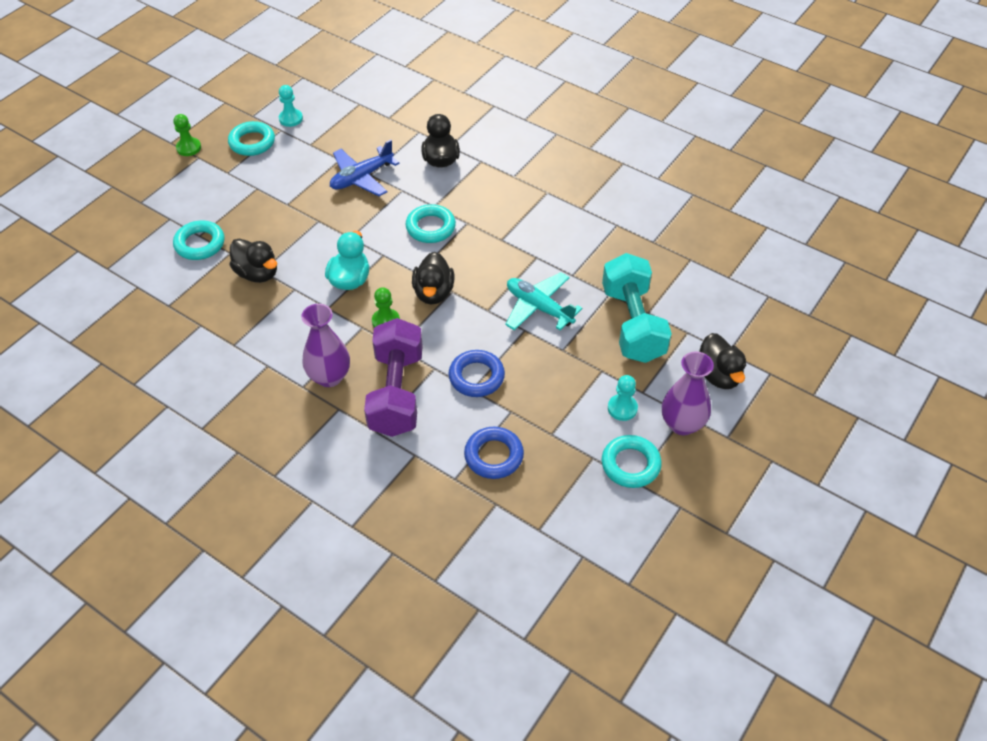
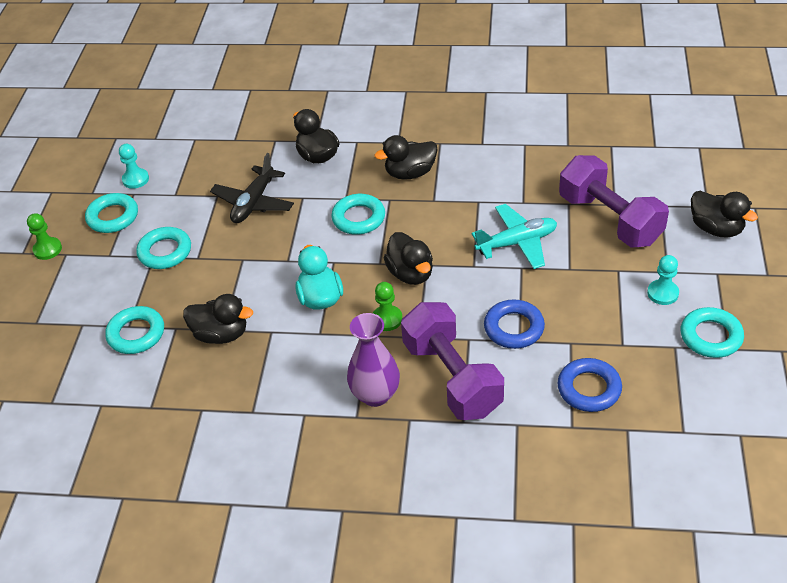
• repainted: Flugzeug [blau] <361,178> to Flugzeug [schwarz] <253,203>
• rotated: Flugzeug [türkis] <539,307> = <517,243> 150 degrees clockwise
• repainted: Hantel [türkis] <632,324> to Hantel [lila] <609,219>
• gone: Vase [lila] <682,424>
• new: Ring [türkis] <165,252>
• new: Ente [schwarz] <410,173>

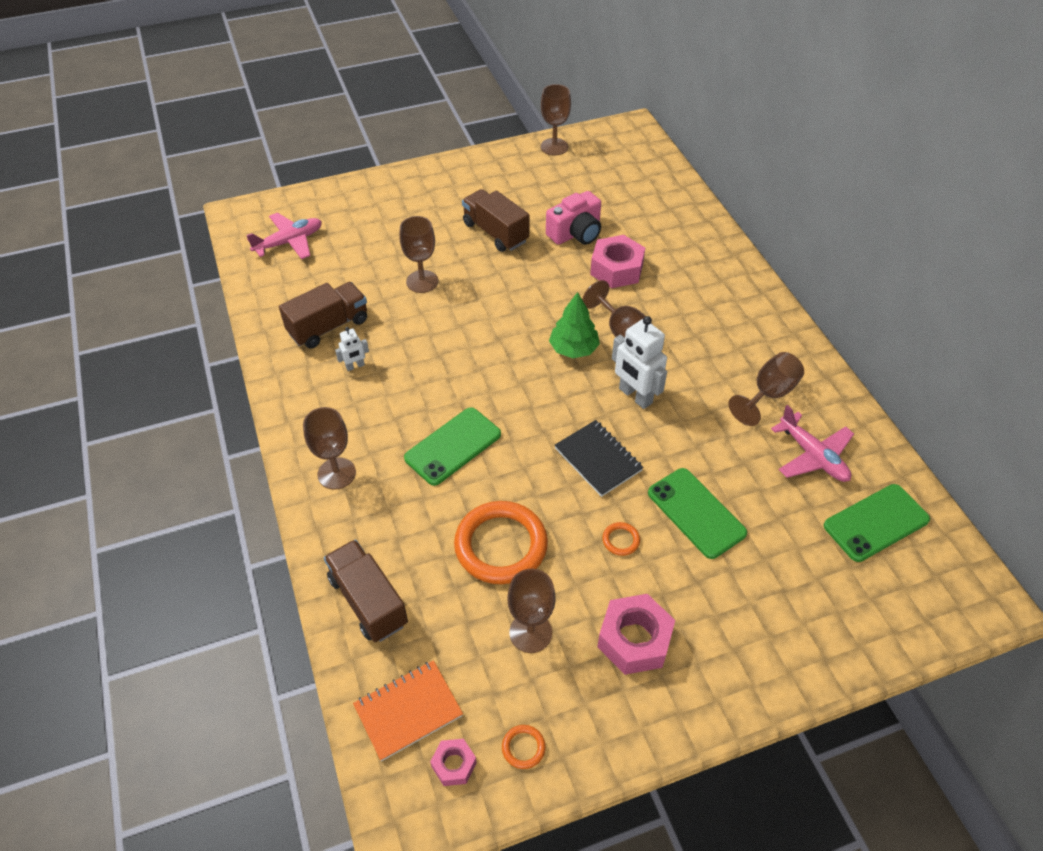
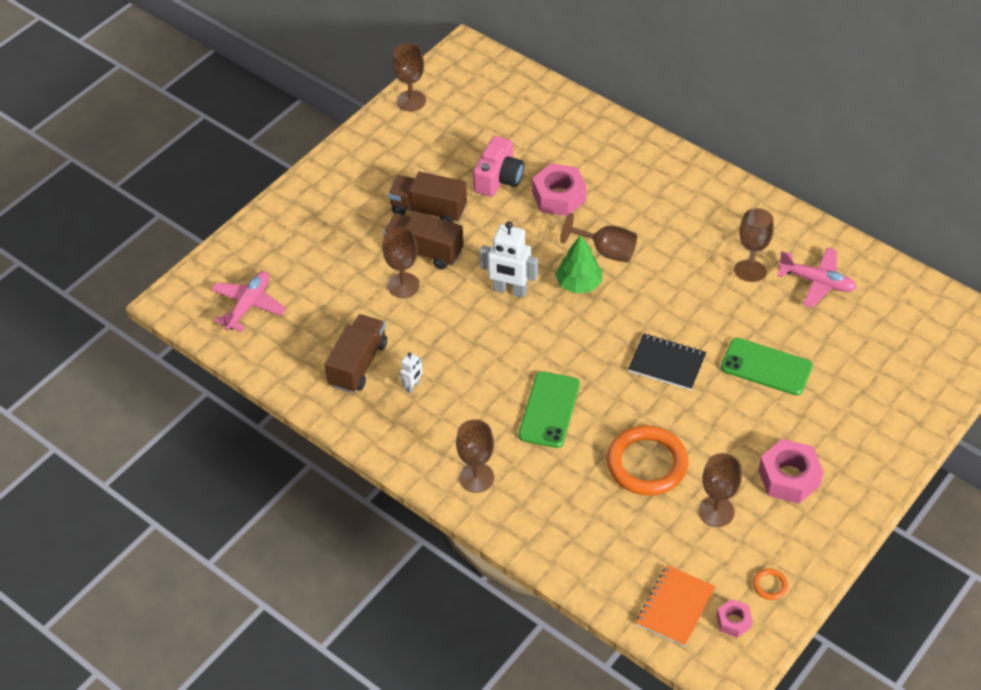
• shifted: Lastwagen [braun] <368,601> to <424,251>
• gone: Ring [orange] <621,540>
• shifted: Roboter [weiß] <635,396> to <510,290>
• gone: Handy [grün] <876,523>

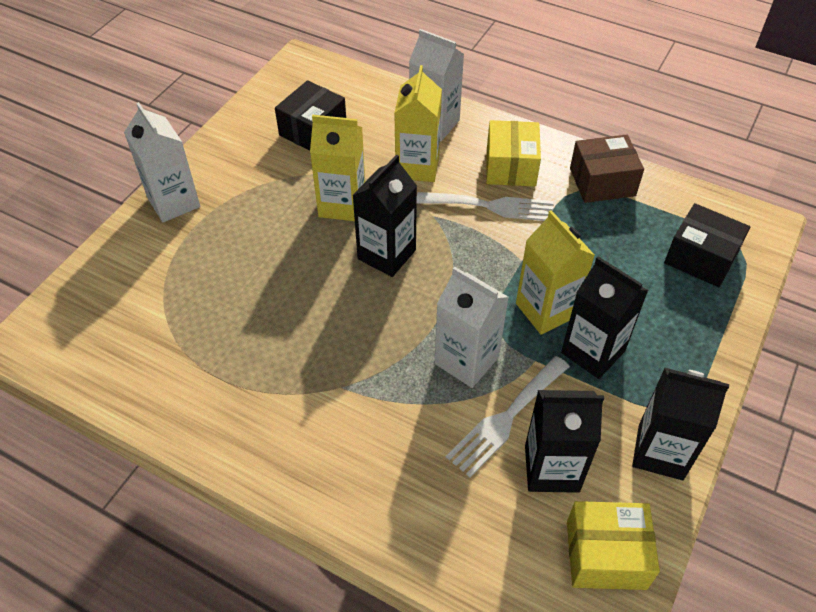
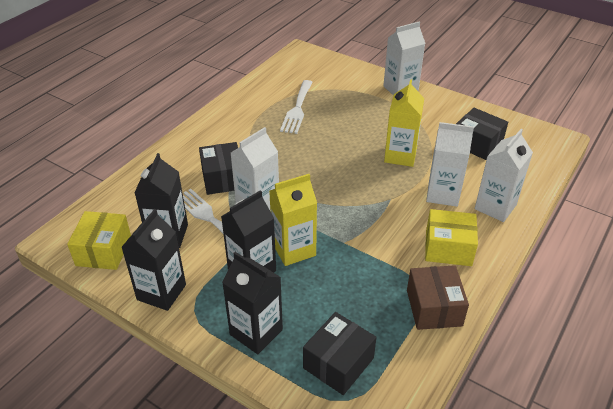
• shifted: Getränkekarton [schwarz] <386,254> to <256,332>
• repainted: Getränkekarton [gelb] <417,167> to Getränkekarton [weiß] <443,194>
• shifted: Gabel [weiß] <492,206> to <297,109>
• new: Schachtel [schwarz] <223,178>

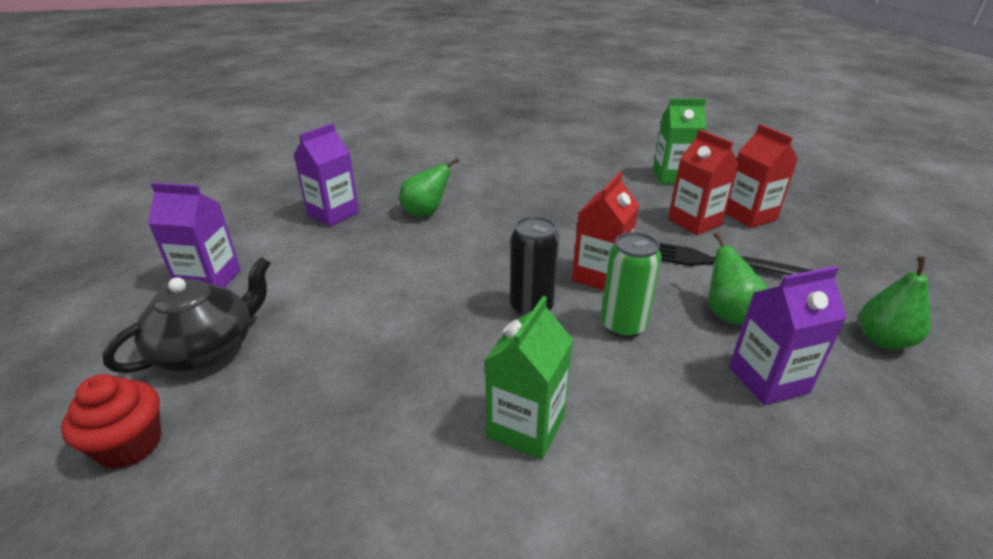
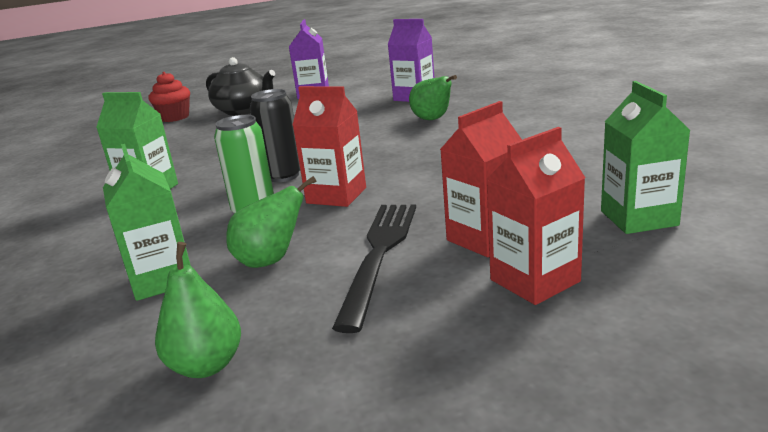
• repainted: Getränkekarton [lila] <768,380> to Getränkekarton [grün] <162,279>

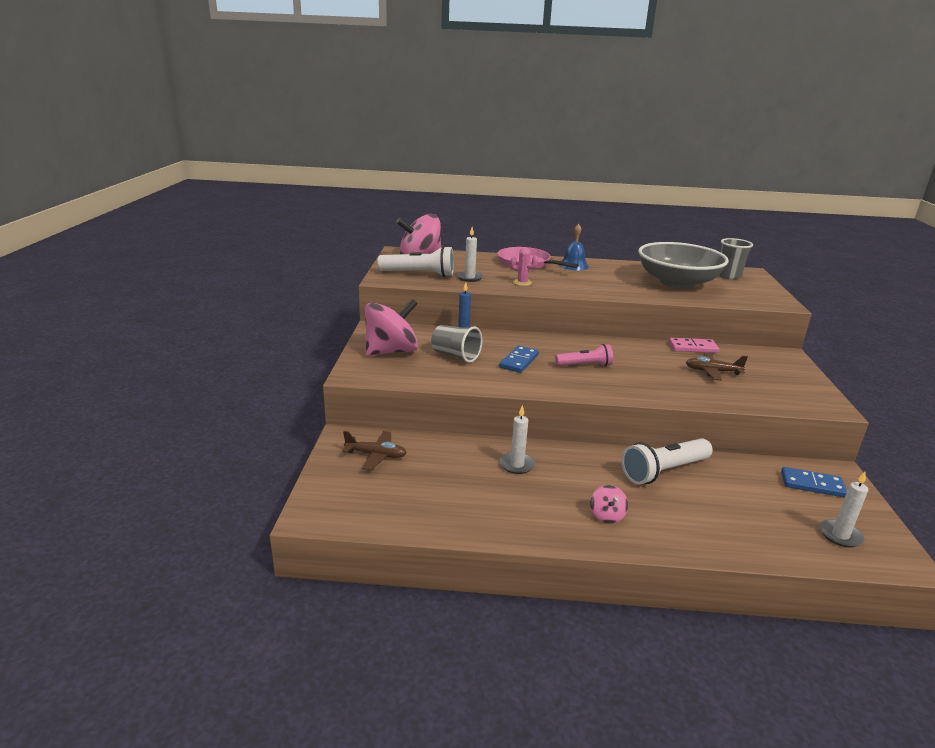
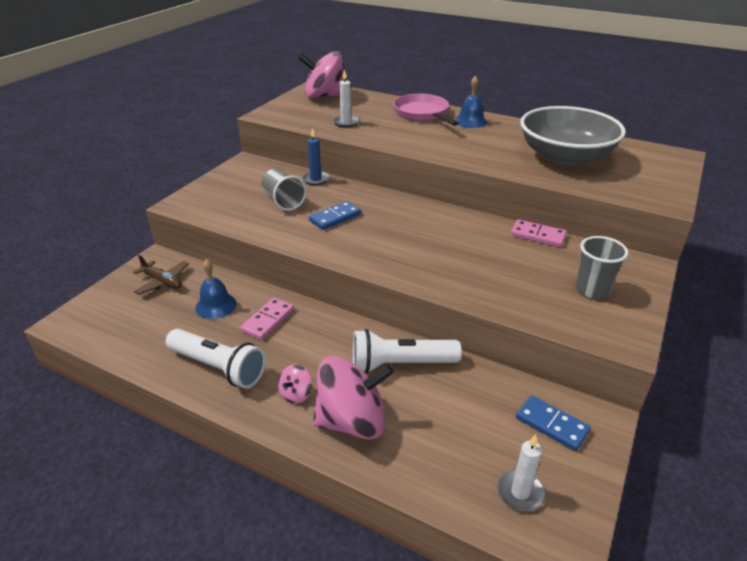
• shifted: Kreisel [rosa] <391,351> to <352,421>
• shifted: Taschenlampe [weiß] <419,274> to <218,368>
• swapped: Kerze [weiß] <517,465> to Dominostein [rosa] <268,320>
• gone: Kaktus [rosa] <522,283>
• gone: Taschenlampe [rosa] <585,365>
• gone: Flugzeug [braun] <712,372>
• shifted: Becher [grau] <729,276> to <592,290>
• new: Glocke [blau] <216,305>

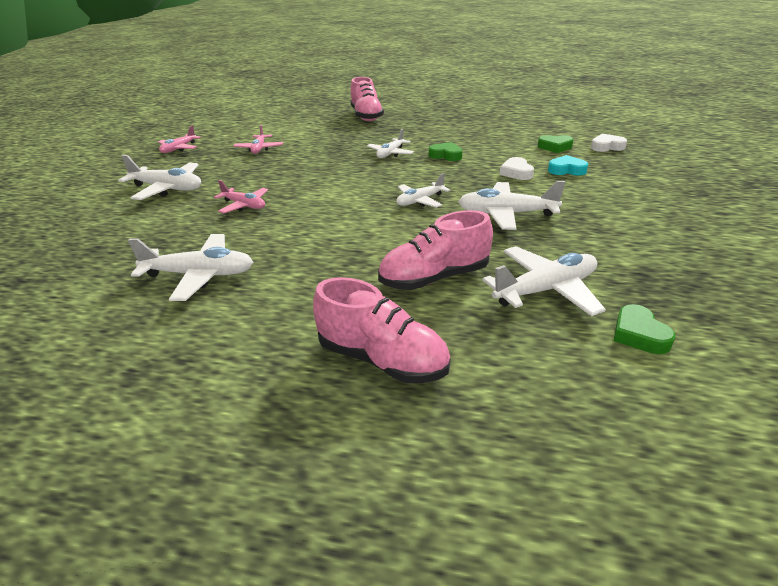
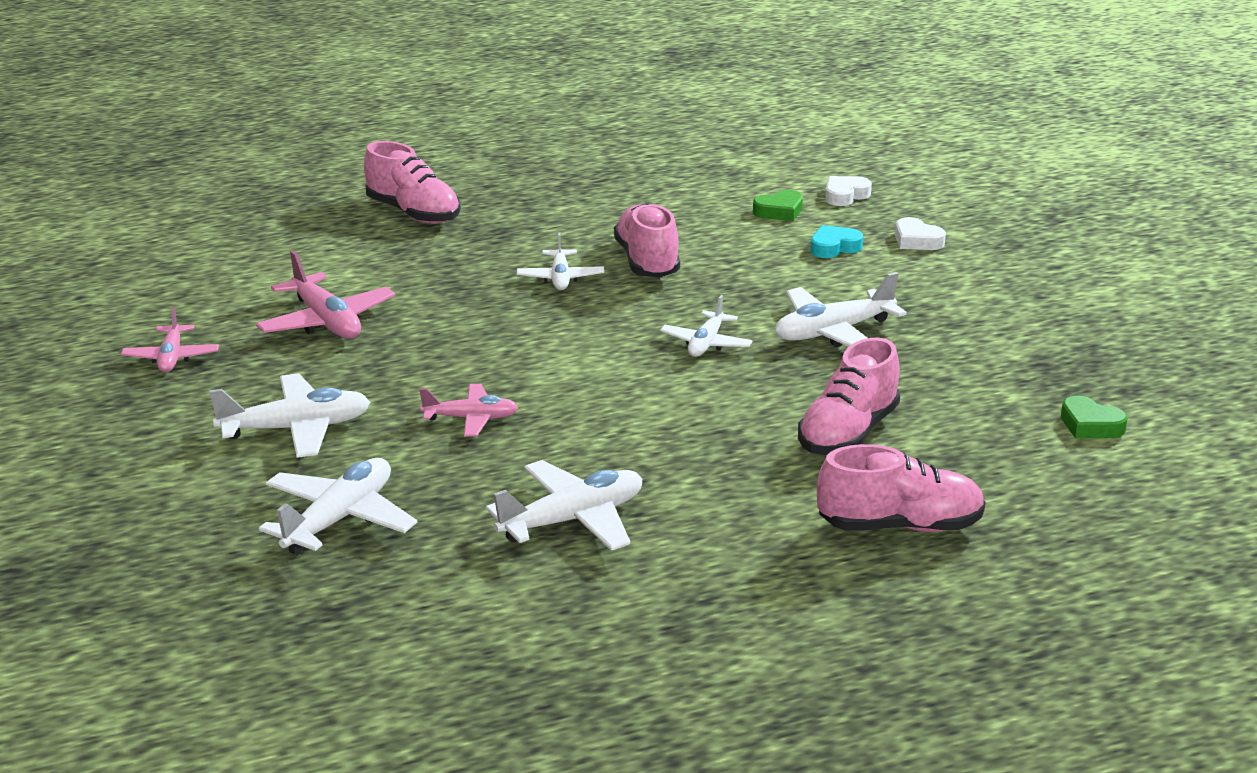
• scaled: Flugzeug [rosa] <259,149> = <326,321> x1.58
• swapped: Herz [grün] <446,155> to Schuh [rosa] <647,262>
• shifted: Flugzeug [weiß] <545,290> to <339,519>
• shifted: Herz [weiß] <516,173> to <916,240>

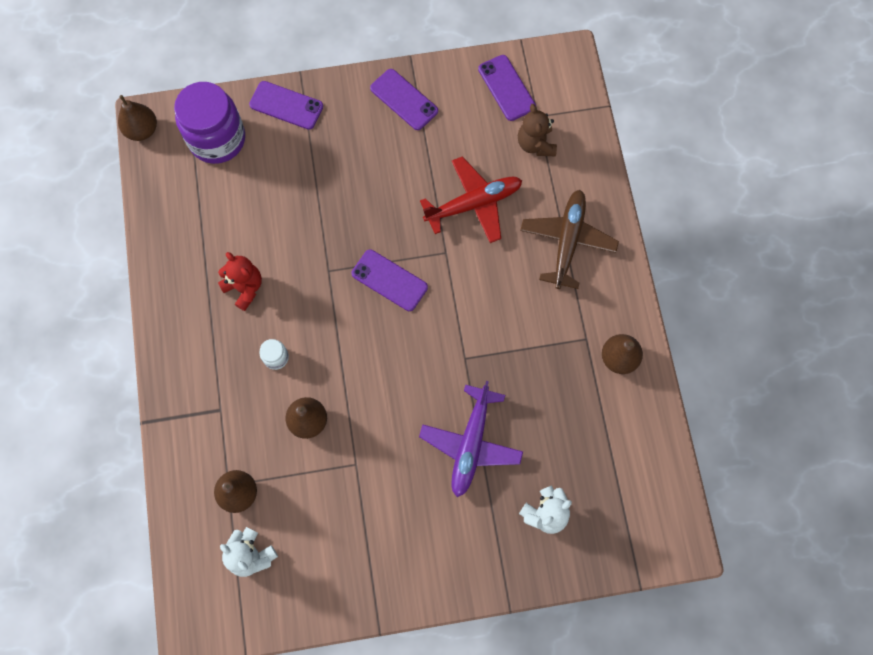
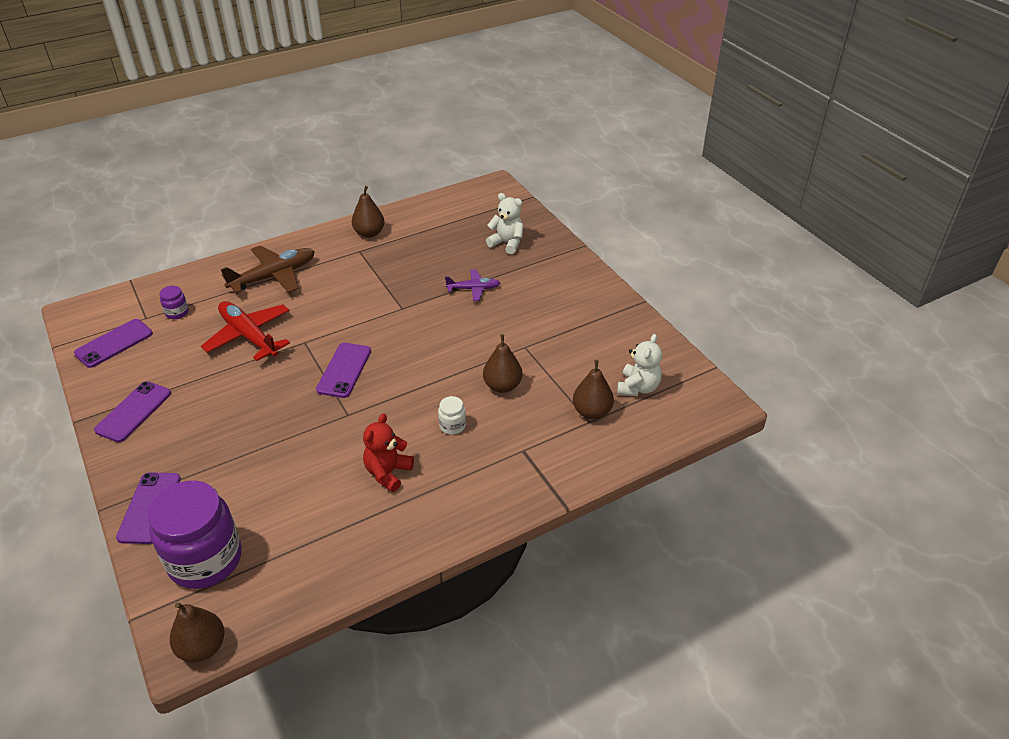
• scaled: Flugzeug [lila] <471,444> = <473,289> x0.56
• swapped: Teddybär [braun] <535,144> to Einmachglas [lila] <177,312>
• rotated: Flugzeug [braun] <567,241> = <273,276> 150 degrees clockwise

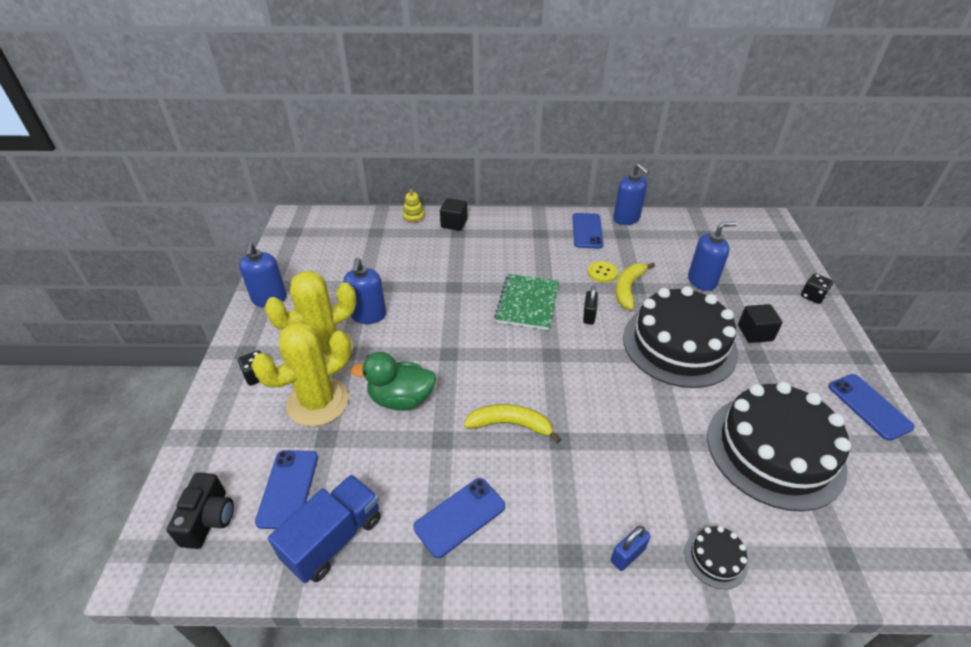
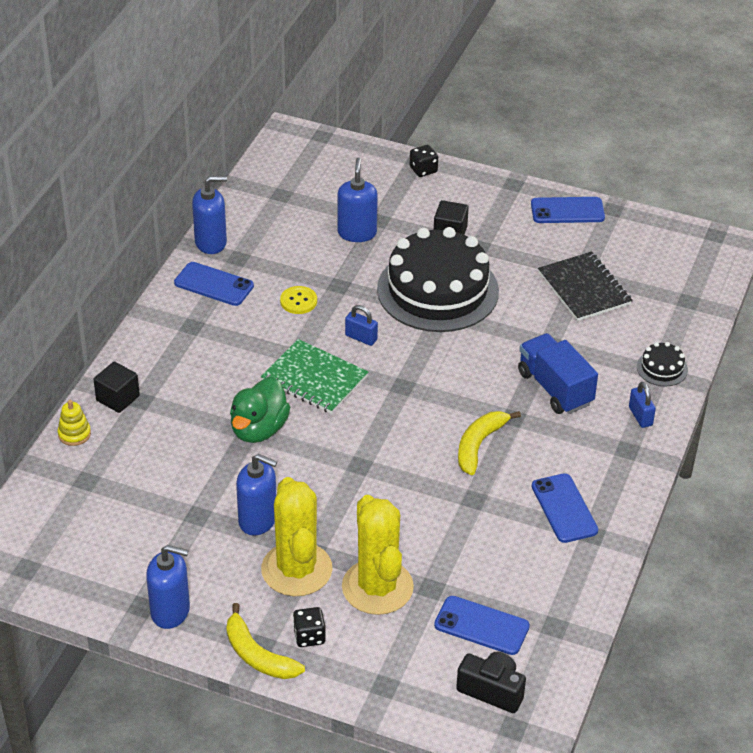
• shifted: Lastwagen [blau] <333,538> to <555,388>
• shifted: Ente [grün] <401,399> to <259,429>
• repainted: Vorhängeschloss [schwarz] <589,315> to Vorhängeschloss [blau] <361,338>
• shifted: Banane [gelb] <628,289> to <257,655>
• swapped: Kuchen [schwarz] <774,450> to Notizbuch [schwarz] <584,288>

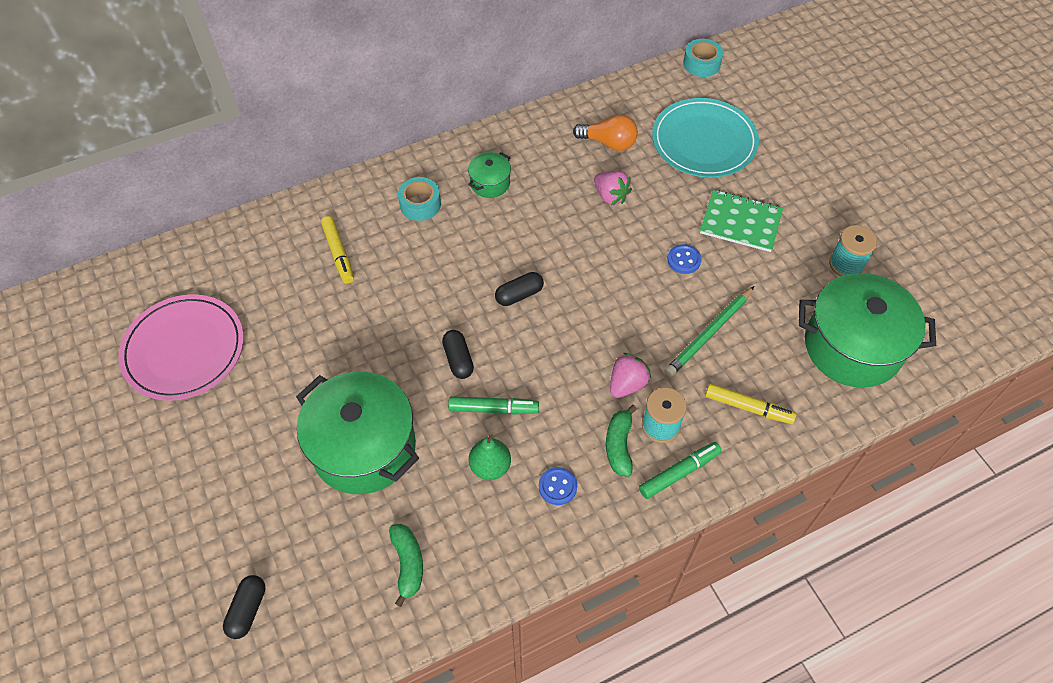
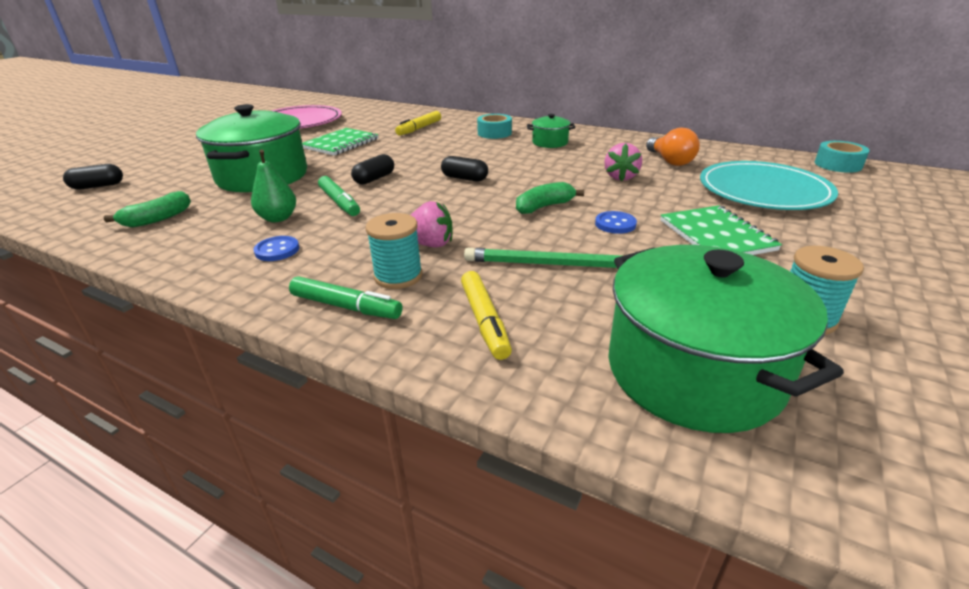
• shifted: Banane [grün] <619,445> to <544,207>
• new: Notizbuch [grün] <340,143>

